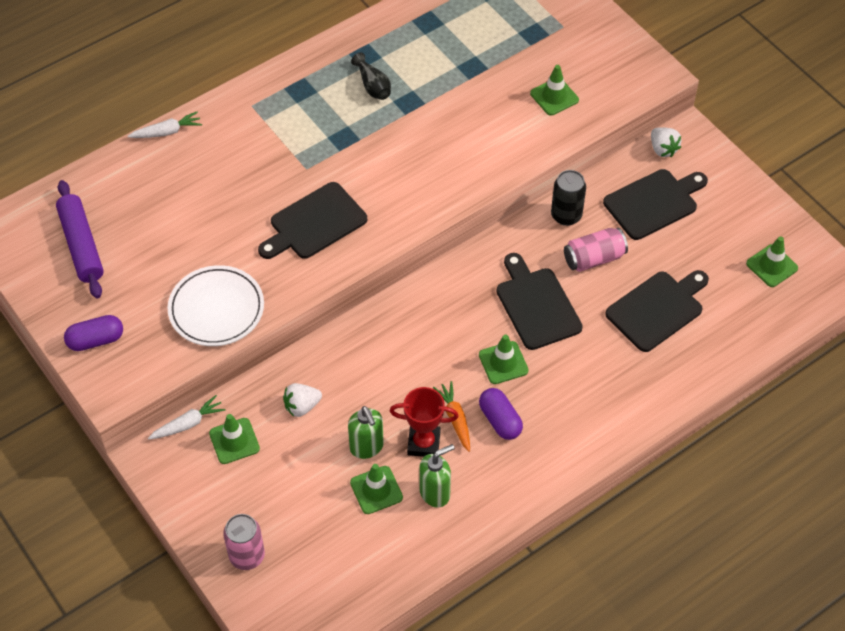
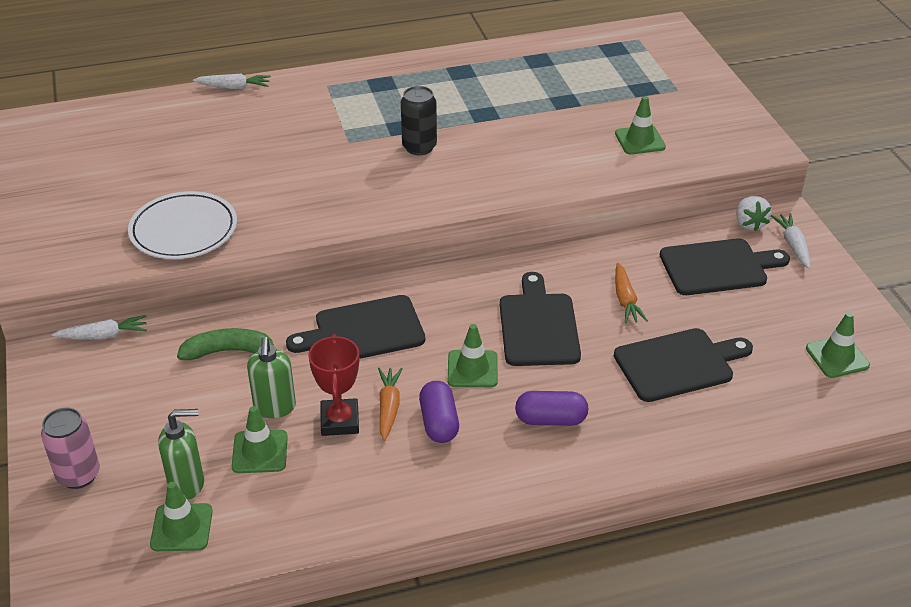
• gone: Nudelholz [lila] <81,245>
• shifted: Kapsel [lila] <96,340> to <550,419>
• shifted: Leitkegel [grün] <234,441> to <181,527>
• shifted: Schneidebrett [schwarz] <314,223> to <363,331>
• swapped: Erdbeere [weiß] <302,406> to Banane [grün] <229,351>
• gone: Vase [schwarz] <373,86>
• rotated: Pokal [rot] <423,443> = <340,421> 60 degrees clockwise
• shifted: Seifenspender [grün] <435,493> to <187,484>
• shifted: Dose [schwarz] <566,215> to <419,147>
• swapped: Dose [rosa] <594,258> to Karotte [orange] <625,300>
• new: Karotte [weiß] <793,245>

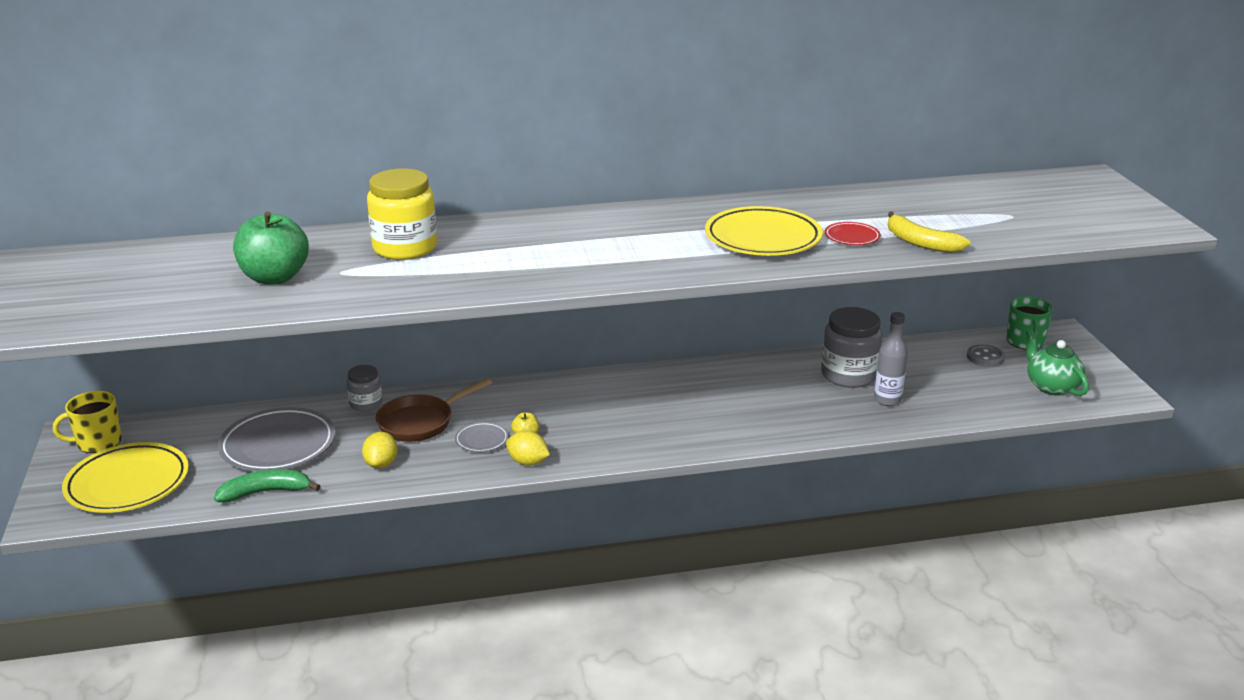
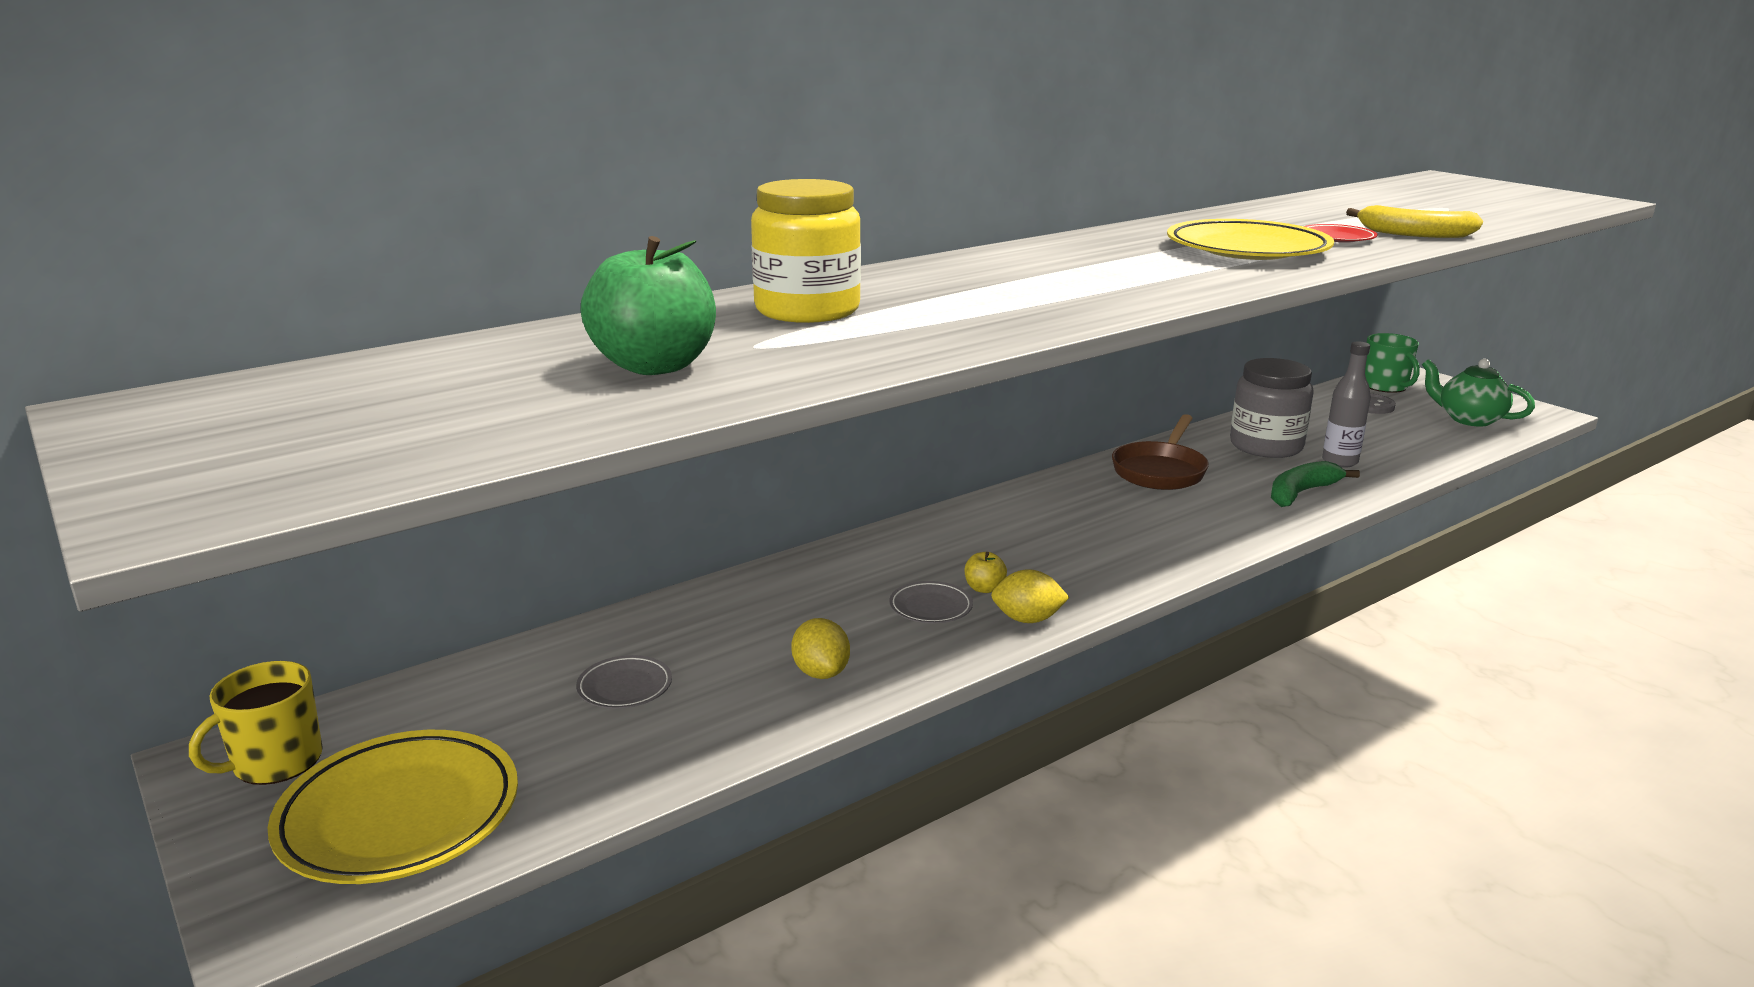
• shifted: Banane [grün] <265,492> to <1301,493>
• scaled: Teller [grau] <278,446> = <625,687> x0.48
• gone: Einmachglas [grau] <366,404>
• shifted: Pfanne [braun] <421,422> to <1160,471>

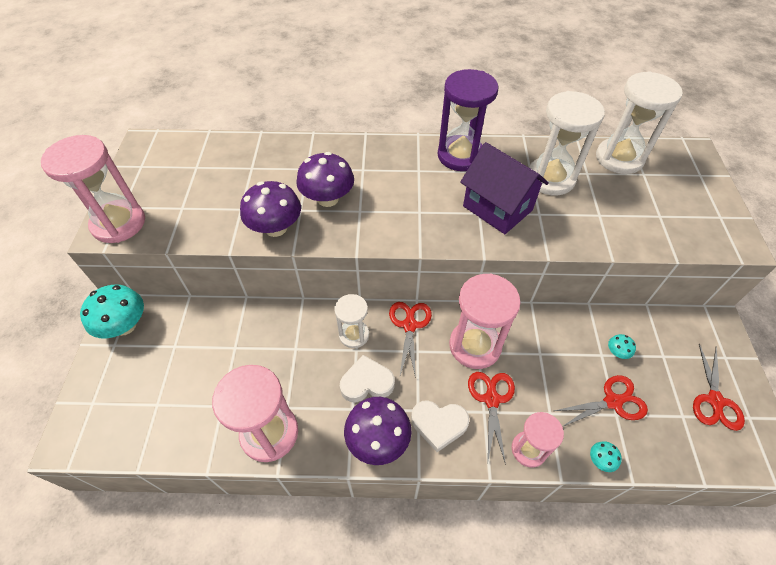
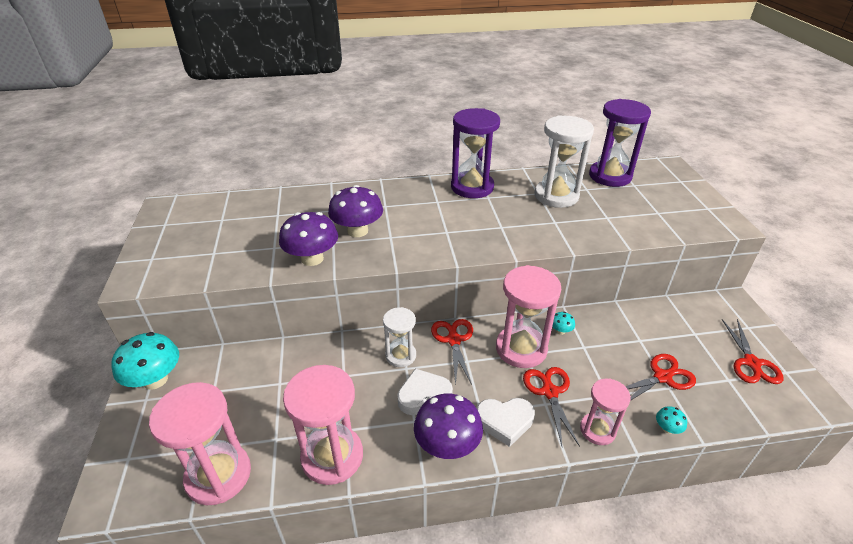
• shifted: Sanduhr [rosa] <119,223> to <218,475>
• gone: Haus [lila] <497,208>
• repainted: Sanduhr [weiß] <619,158> to Sanduhr [lila] <610,176>
• shifted: Pilz [türkis] <617,352> to <560,331>

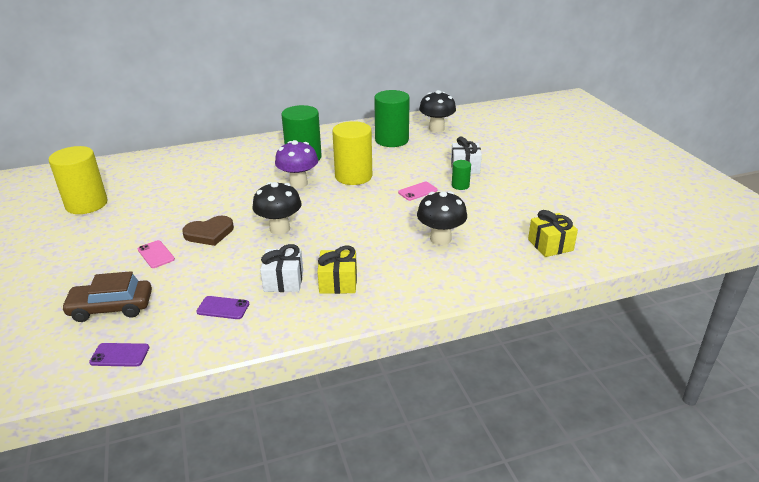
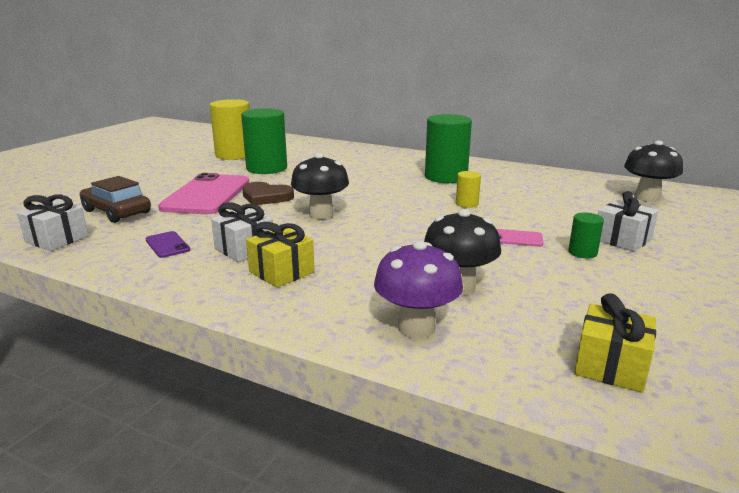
• swapped: Handy [lila] <120,355> to Geschenk [weiß] <57,239>
• scaled: Handy [rosa] <156,254> = <207,195> x2.33
• shifted: Pilz [lila] <298,183> to <416,328>
• scaled: Vollzylinder [gelb] <353,176> = <467,204> x0.46
• shifted: Vollzylinder [grün] <391,140> to <266,168>

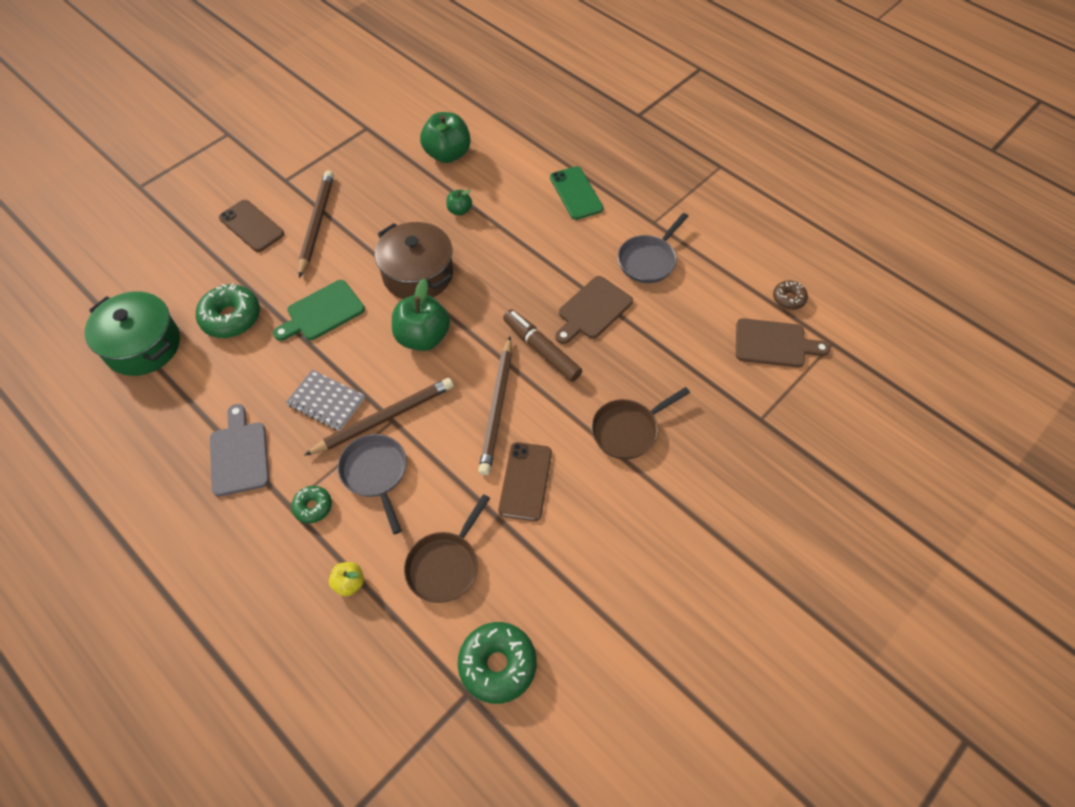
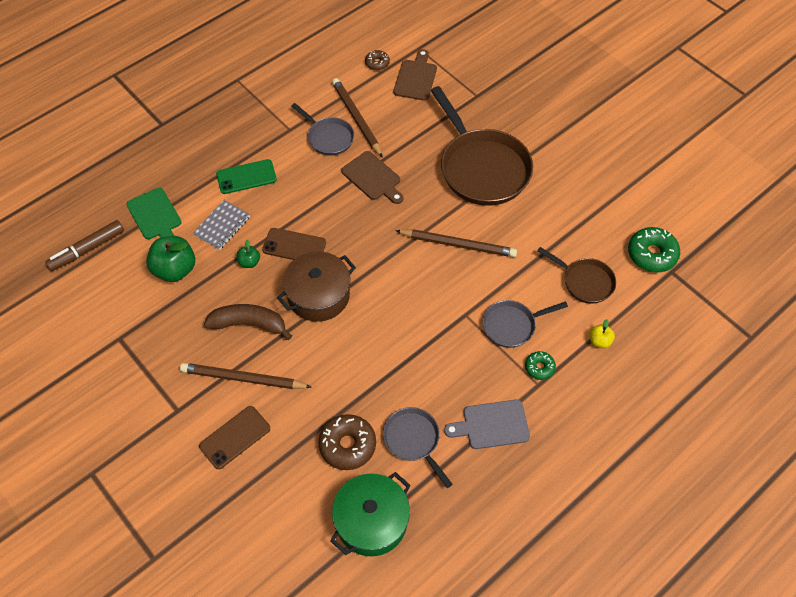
• repainted: Donut [grün] <231,317> to Donut [braun] <347,445>
• shifted: Schneidebrett [grün] <322,312> to <155,216>
• shifted: Notizbuch [grau] <326,401> to <222,226>
• shifted: Bleistift [braun] <384,418> to <357,118>
• gone: Apfel [grün] <423,337>
• shifted: Handy [braun] <525,481> to <294,246>
• shifted: Filzstift [braun] <541,350> to <87,249>
• scaled: Pfanne [braun] <628,430> = <482,168> x1.92
• new: Banane [braun] <249,324>
• new: Pfanne [grau] <413,440>

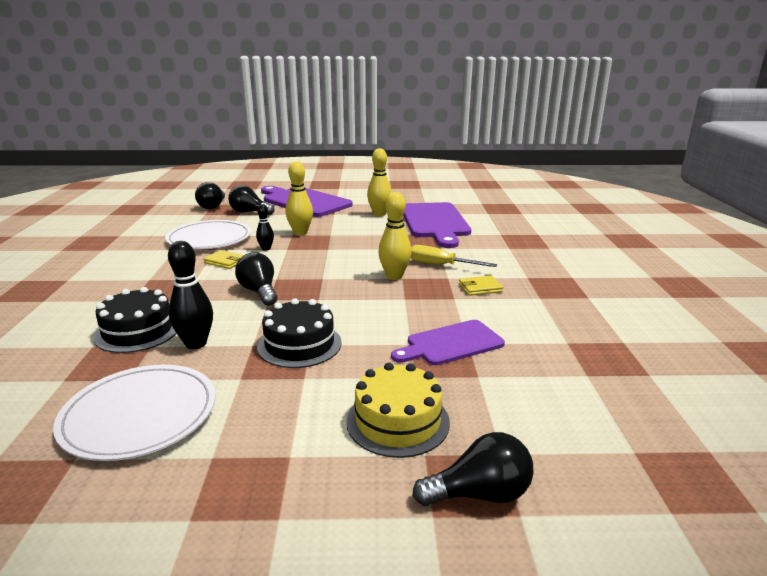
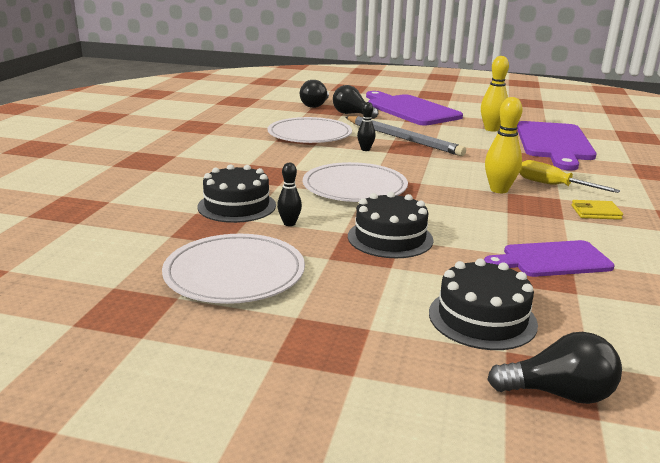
• scaled: Bowlingkegel [schwarz] <196,343> = <289,223> x0.60
• gone: Geldbörse [gelb] <225,262>
• swapped: Glühbirne [schwarz] <259,292> to Teller [weiß] <354,187>
• swapped: Bowlingkegel [gelb] <300,233> to Bleistift [grau] <403,138>
• repainted: Kuchen [gelb] <398,421> to Kuchen [schwarz] <482,318>

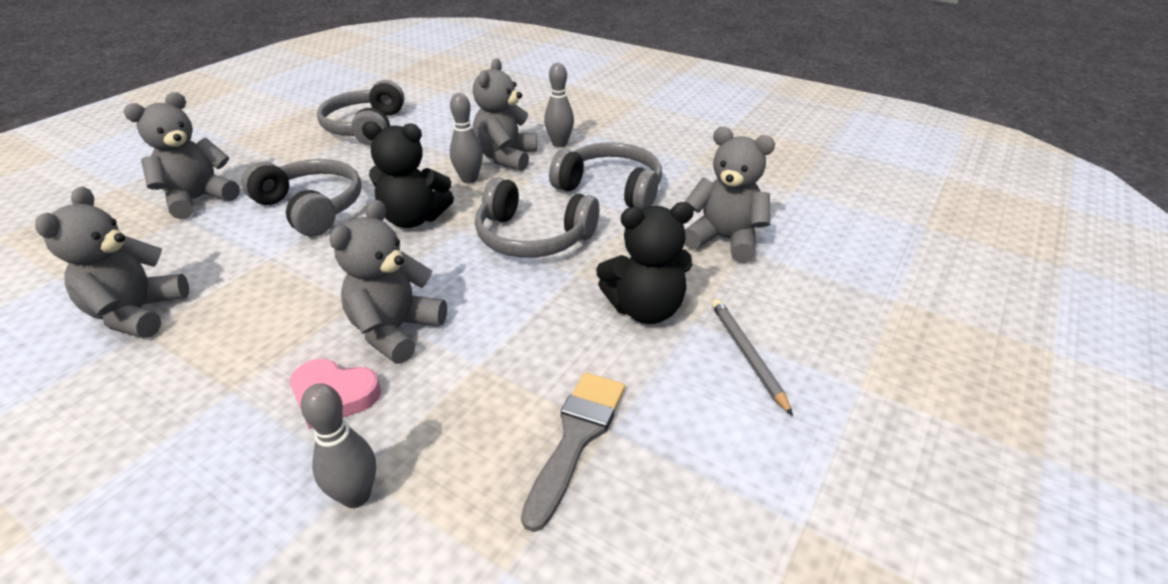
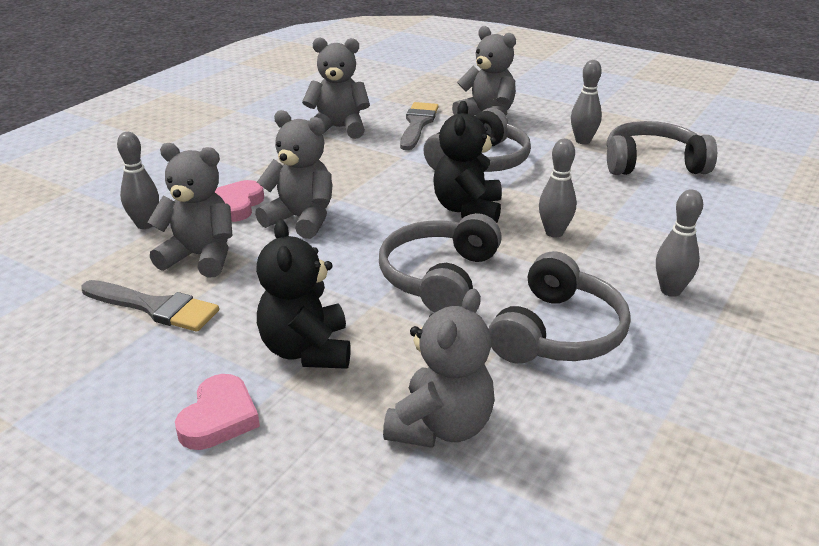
• shifted: Teddybär [grau] <506,157> to <200,257>
• swapped: Bleistift [grau] <747,355> to Herz [rosa] <219,418>
• new: Pinsel [grau] <417,124>
• new: Bowlingkegel [grau] <583,141>

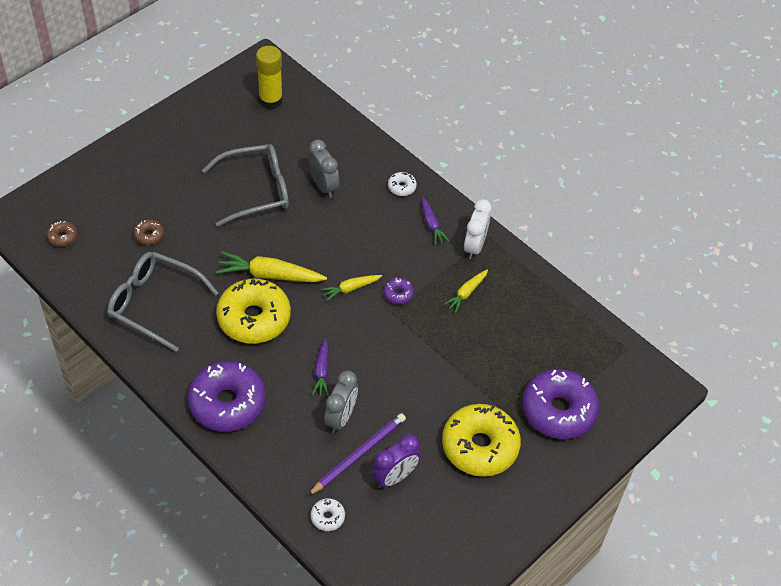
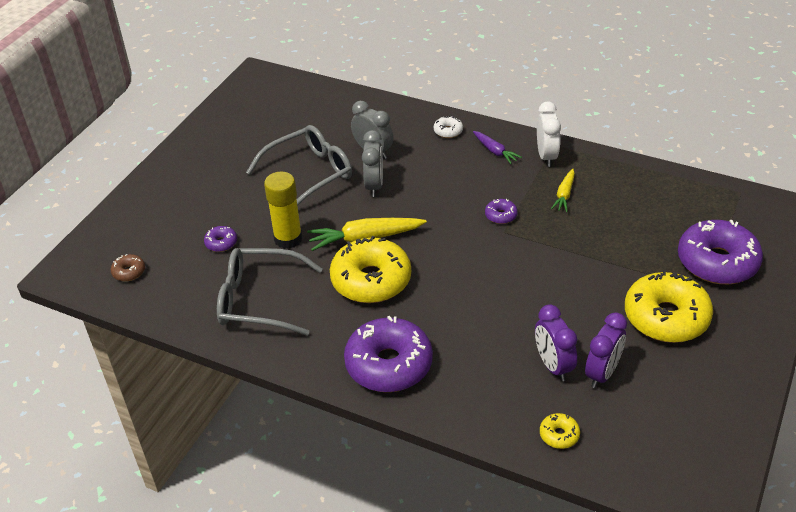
• repainted: Donut [braun] <149,235> to Donut [lila] <221,243>
• shifted: Klebestift [gelb] <270,100> to <288,239>
• swapped: Bleistift [lila] <358,455> to Wecker [lila] <553,365>
• repainted: Donut [weiß] <327,517> to Donut [gelb] <559,435>
• gone: Karotte [lila] <322,371>
• gone: Karotte [gelb] <350,289>
• shifted: Wecker [grau] <341,418> to <374,186>

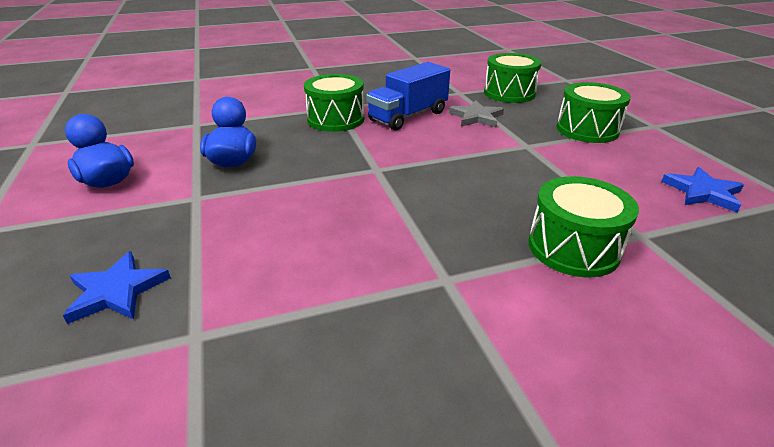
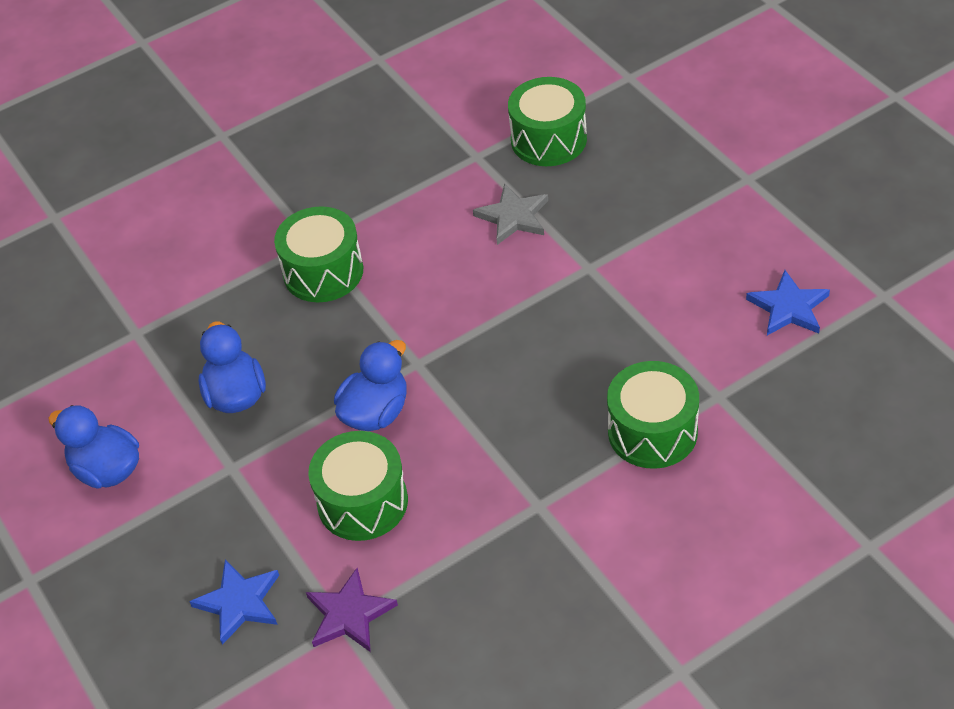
• gone: Lastwagen [blau] <408,116>
• shifted: Trommel [grün] <587,130> to <362,502>
• new: Stern [lila] <349,614>
• new: Ente [blau] <376,412>

